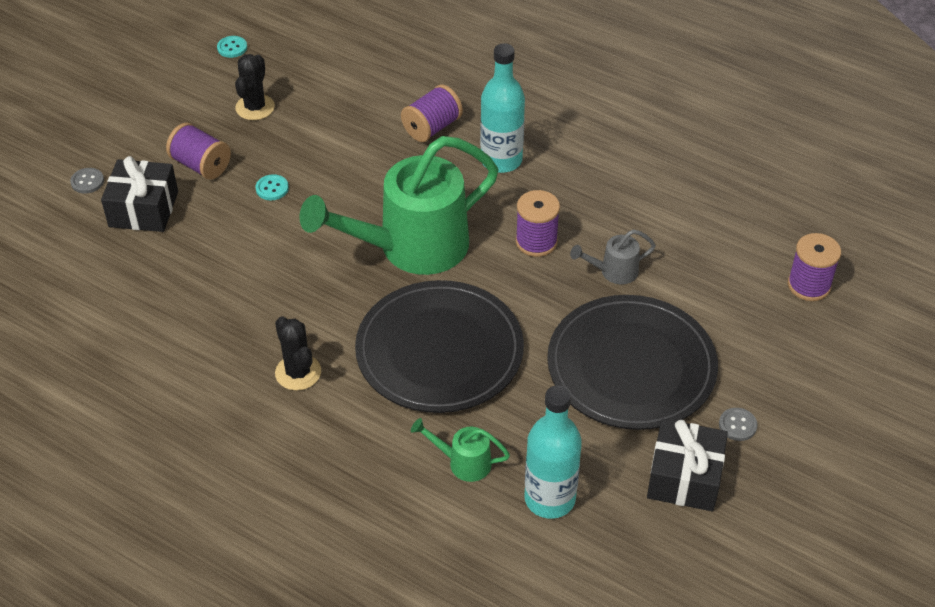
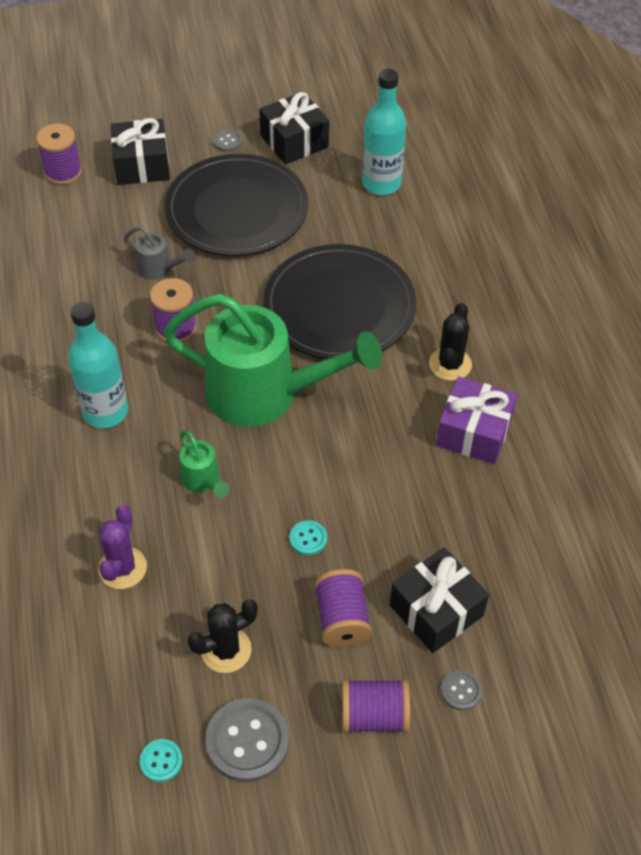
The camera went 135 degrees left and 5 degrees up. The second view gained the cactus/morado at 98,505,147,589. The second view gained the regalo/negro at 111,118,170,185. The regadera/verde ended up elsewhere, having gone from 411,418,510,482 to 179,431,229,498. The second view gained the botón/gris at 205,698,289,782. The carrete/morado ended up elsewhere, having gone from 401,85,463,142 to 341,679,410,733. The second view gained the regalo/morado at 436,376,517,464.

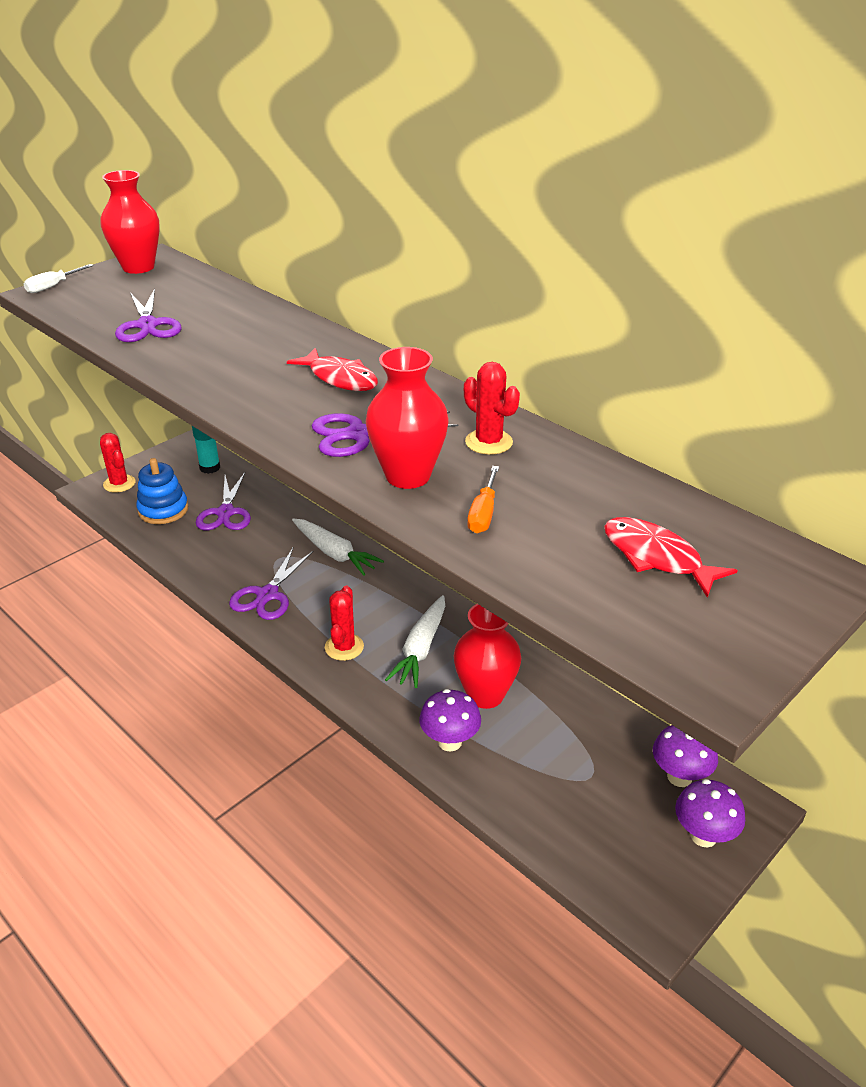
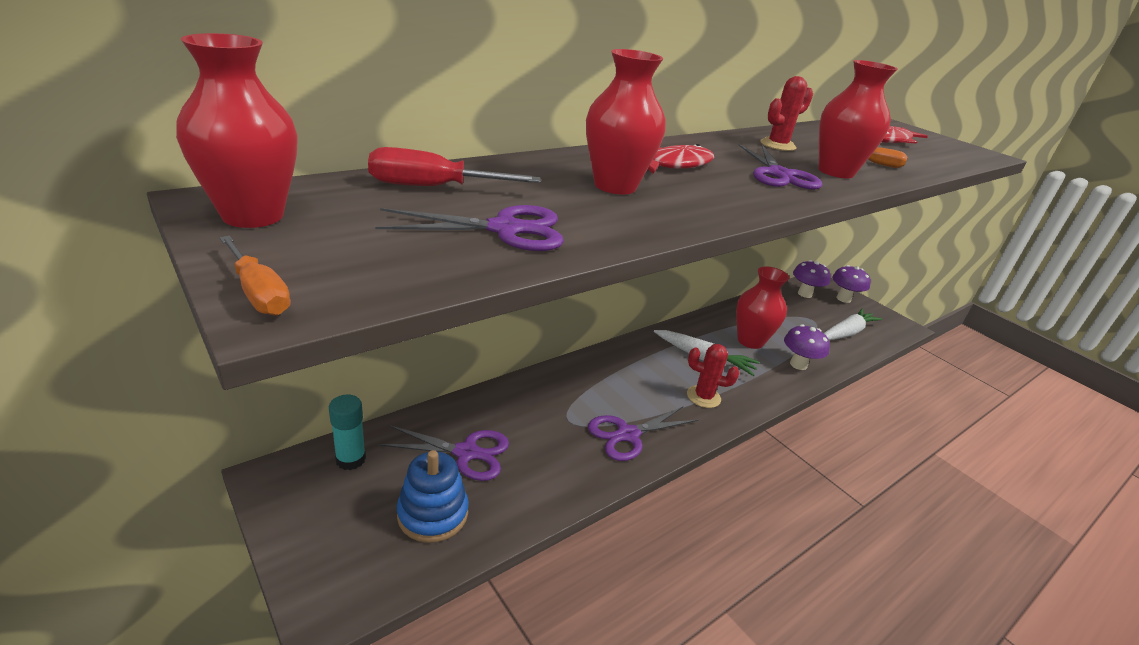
The camera went 85 degrees left and 5 degrees down. What was the destornillador/blanco at 24,264,94,293 turned into the destornillador/naranja at 219,236,291,316. The second view gained the destornillador/rojo at 368,147,541,186. The second view gained the florero/rojo at 586,49,666,195. The tijeras/morado at 229,548,313,620 ended up facing another way, 120 degrees clockwise from before. The zanahoria/blanco ended up elsewhere, having gone from 292,519,384,576 to 824,308,882,340. The second view lost the cactus/rojo at 100,433,135,493.

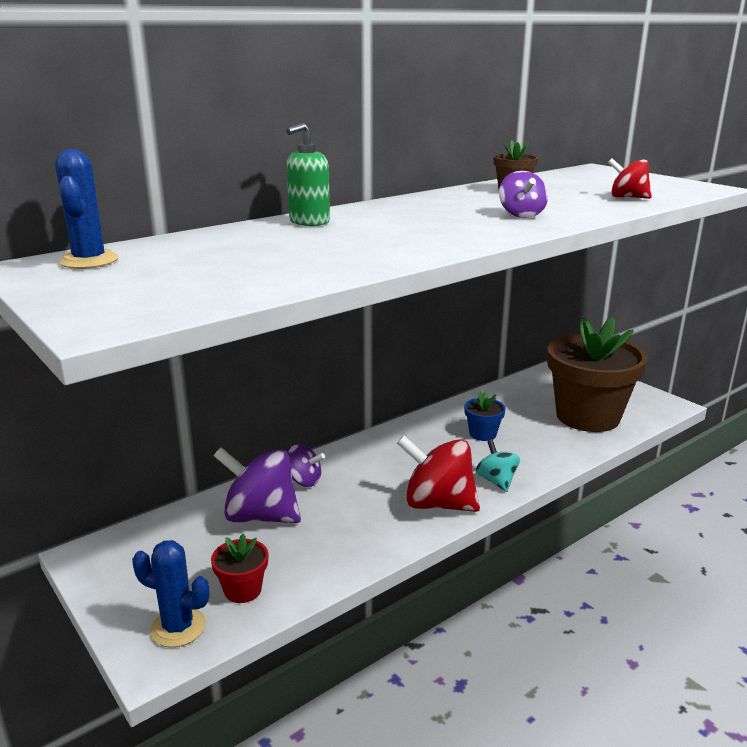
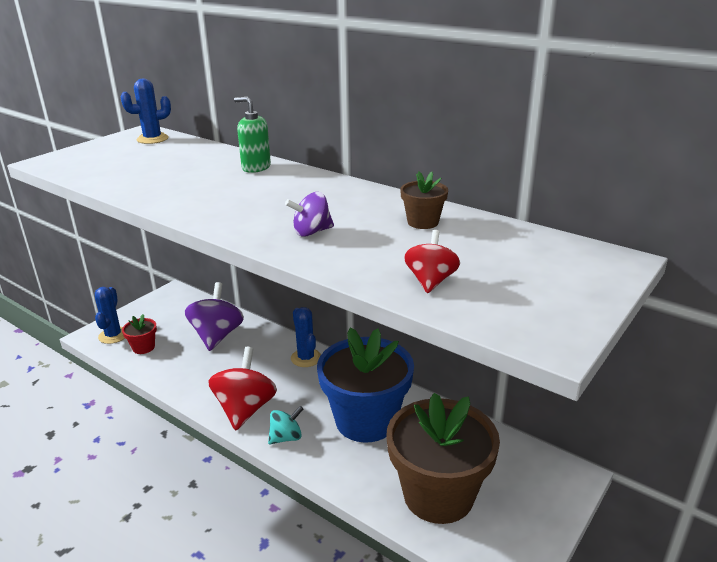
The camera went 75 degrees right and 5 degrees up. The second view gained the cactus/azul at 291,307,321,367. The size of the maceta/azul at 464,392,506,441 changed by a factor of 2.40. The second view lost the peonza/morado at 288,444,325,487.

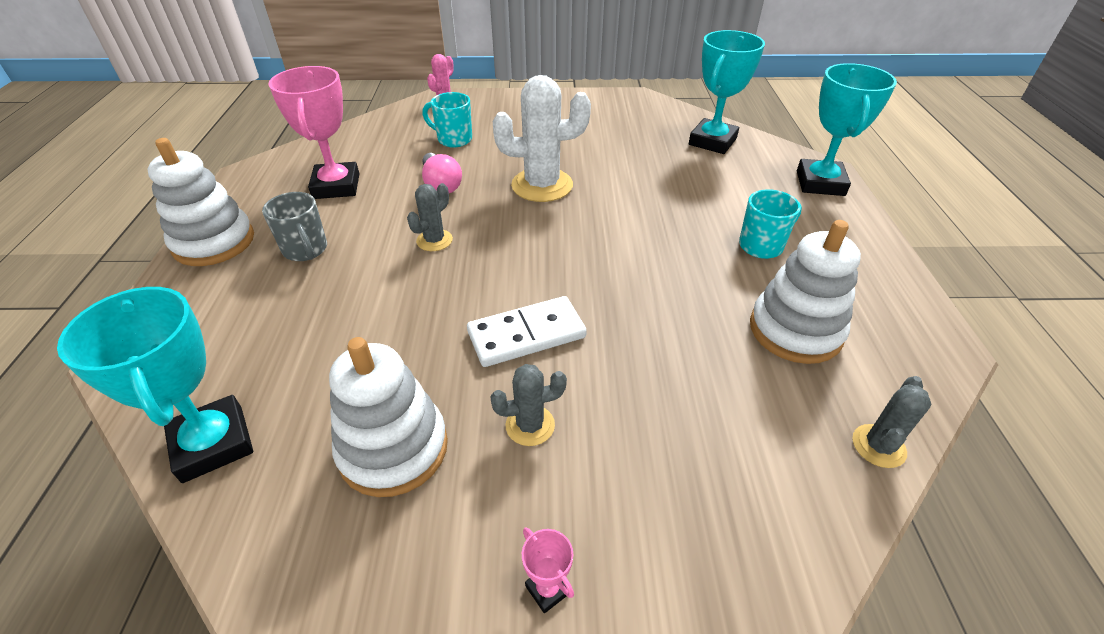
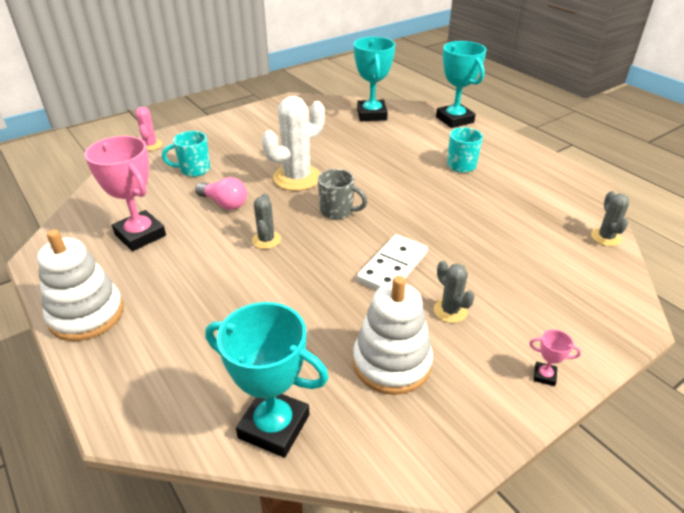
The camera went 35 degrees left and 5 degrees down. The taza/gris ended up elsewhere, having gone from 262,192,327,261 to 318,169,368,220. The cactus/gris at 490,364,567,446 ended up facing another way, 75 degrees counterclockwise from before. The second view lost the juguete apilable/blanco at 750,220,861,364.

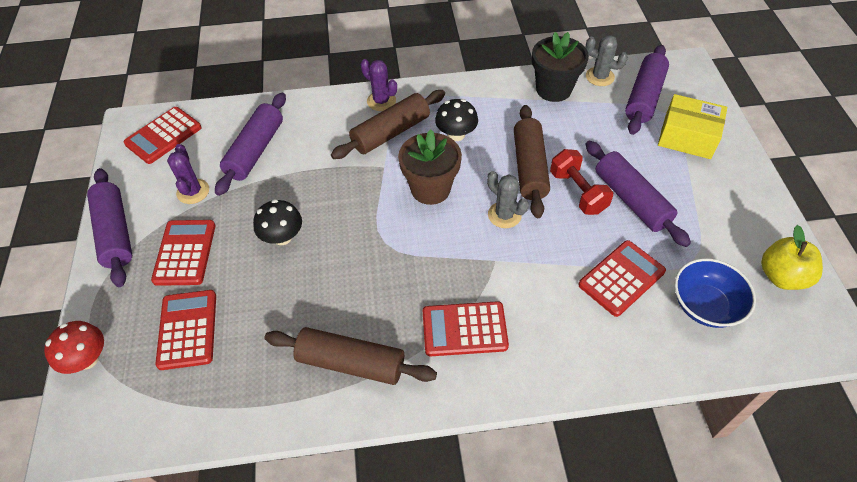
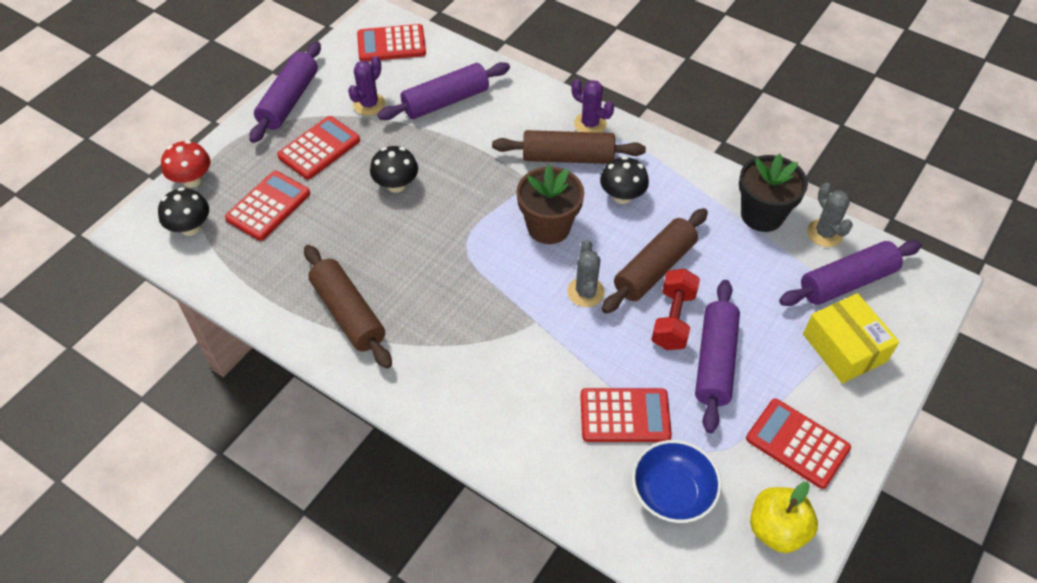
The camera went 40 degrees right and 0 degrees up. The second view gained the seta/negro at 158,187,209,236. The cactus/morado at 361,59,397,111 ended up facing another way, 45 degrees counterclockwise from before. The calculadora/rojo ended up elsewhere, having gone from 423,301,509,356 to 746,399,851,489.

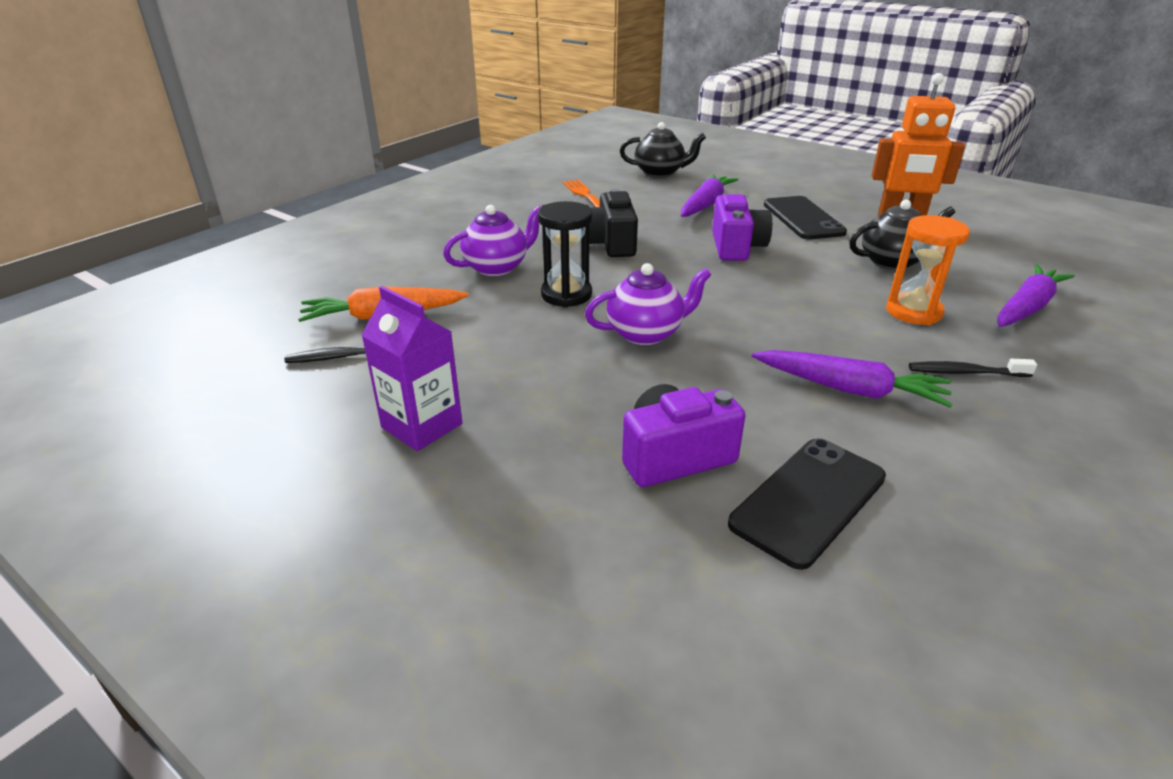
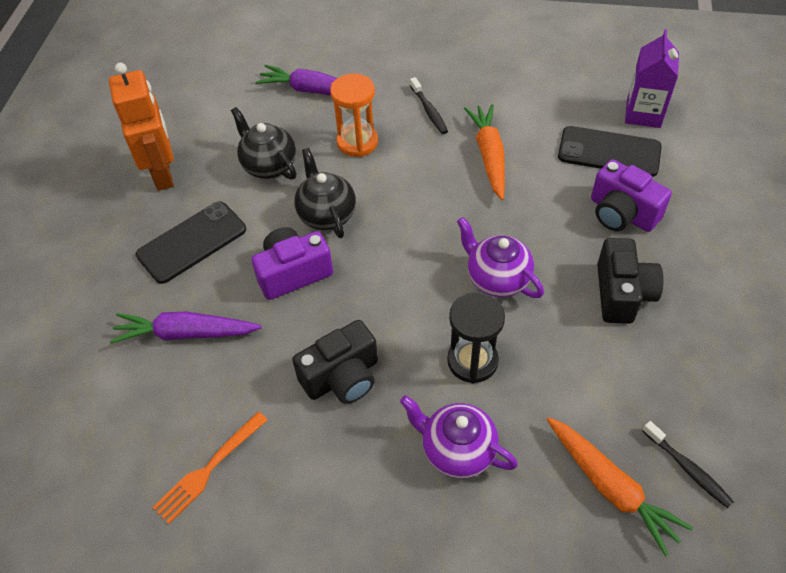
The camera went 115 degrees left and 20 degrees up. The tetera/negro ended up elsewhere, having gone from 620,122,706,178 to 294,148,356,238. What was the zanahoria/morado at 751,350,953,408 turned into the zanahoria/naranja at 464,104,505,200. The second view gained the cámara/negro at 597,238,664,324. The cartón de leche/morado ended up elsewhere, having gone from 361,286,462,451 to 625,29,679,128.

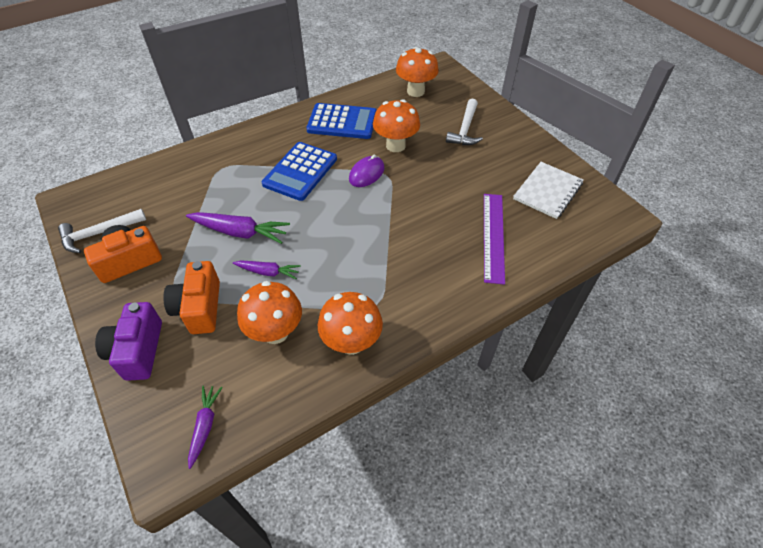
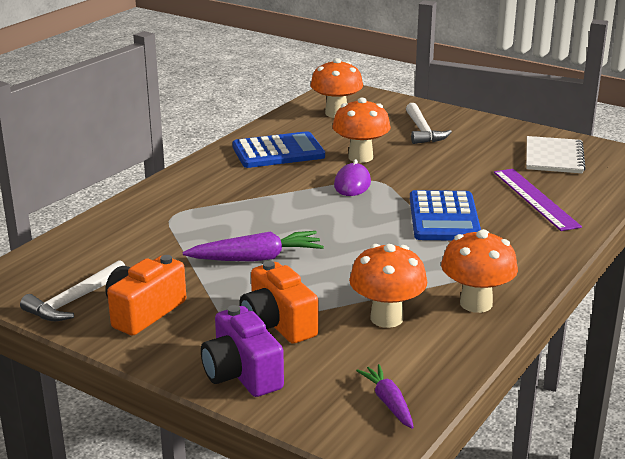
The camera went 25 degrees left and 25 degrees down. The calculadora/azul ended up elsewhere, having gone from 262,142,337,201 to 410,190,481,241. The second view lost the zanahoria/morado at 233,260,301,279.

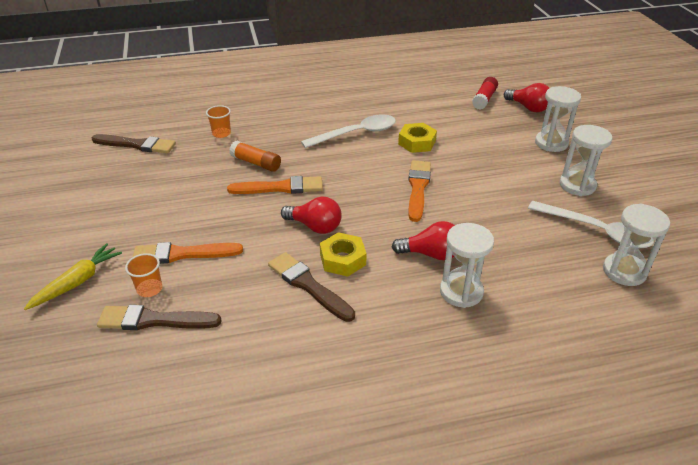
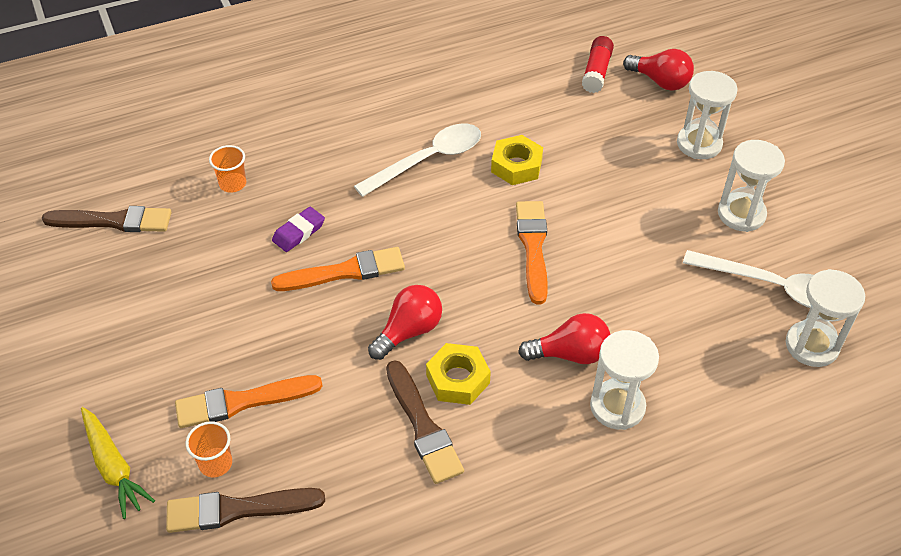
The camera went 10 degrees left and 10 degrees up. The zanahoria/amarillo at 24,243,122,310 ended up facing another way, 120 degrees clockwise from before. Where the barra de pegamento/naranja stood at 229,141,281,172, the goma de borrar/morado came to stand at 272,207,325,252. The bombilla/rojo at 281,197,342,234 ended up facing another way, 60 degrees counterclockwise from before. The pincel/marrón at 268,252,355,322 ended up facing another way, 150 degrees counterclockwise from before.

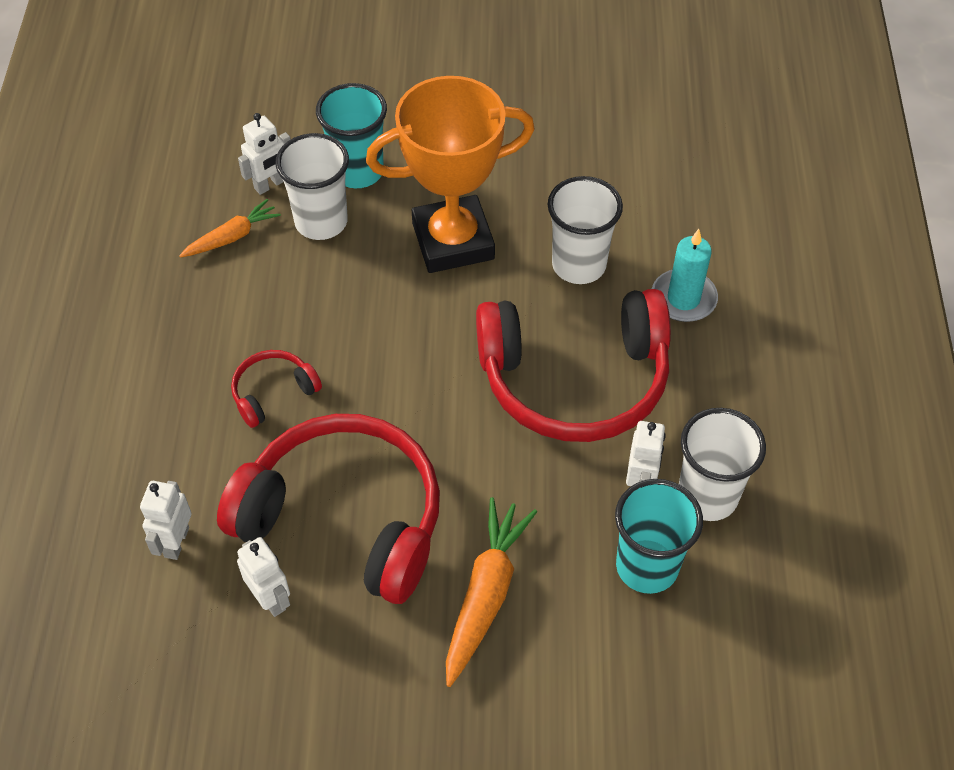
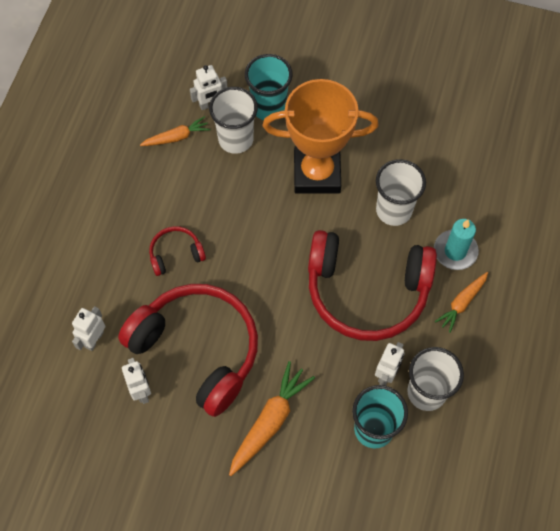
The camera went 15 degrees right and 10 degrees up. The second view gained the zanahoria/naranja at 435,272,488,333.

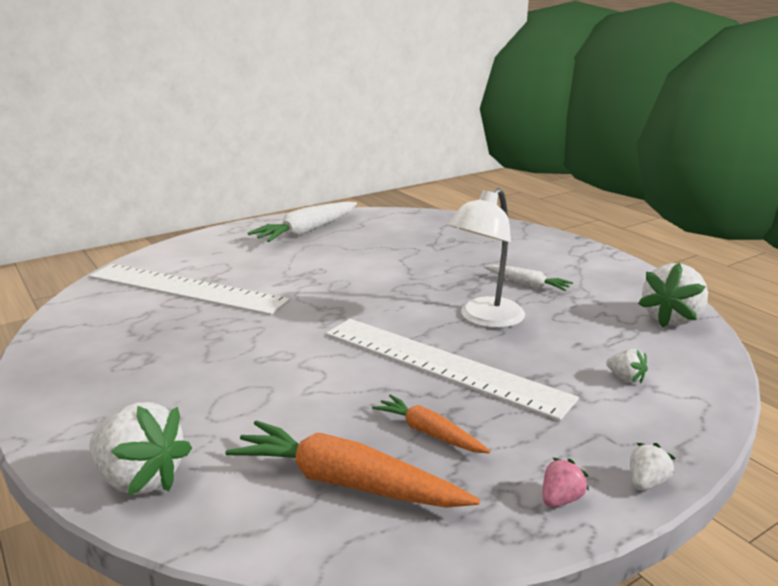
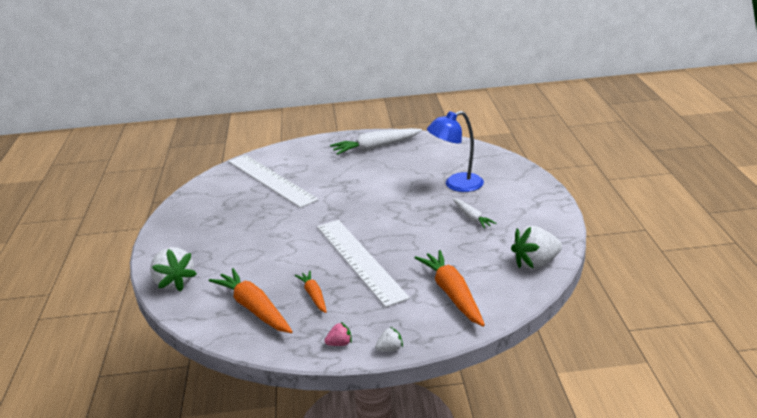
The camera went 30 degrees right and 5 degrees up. Where the fresa/blanco stood at 606,349,648,384, the zanahoria/naranja came to stand at 414,250,485,327. The second view gained the lámpara/azul at 427,111,484,192. The second view lost the lámpara/blanco at 448,188,525,328.

